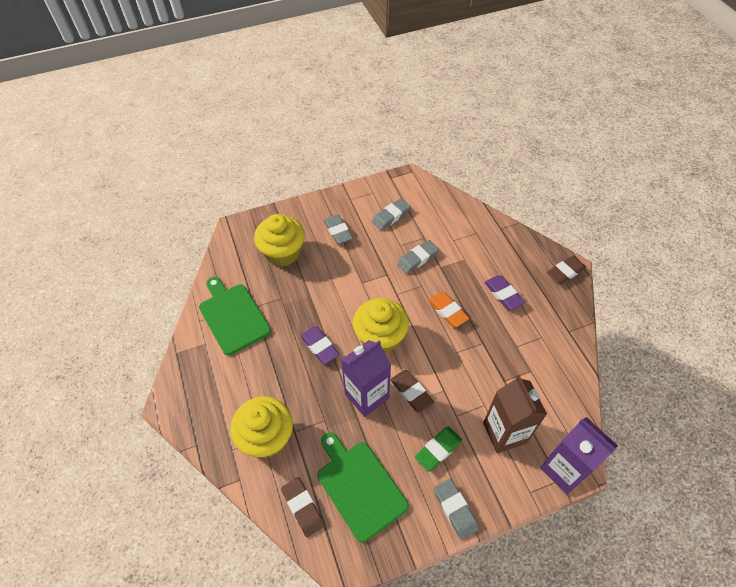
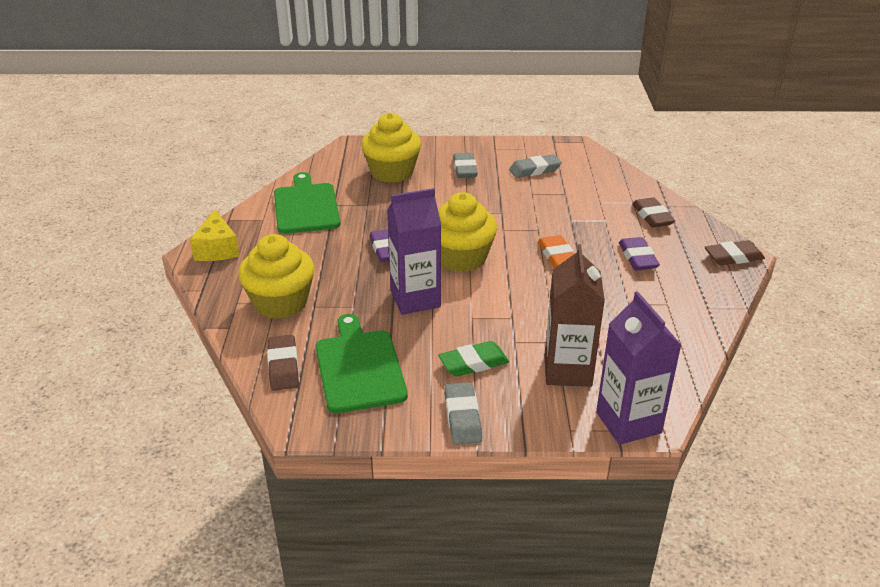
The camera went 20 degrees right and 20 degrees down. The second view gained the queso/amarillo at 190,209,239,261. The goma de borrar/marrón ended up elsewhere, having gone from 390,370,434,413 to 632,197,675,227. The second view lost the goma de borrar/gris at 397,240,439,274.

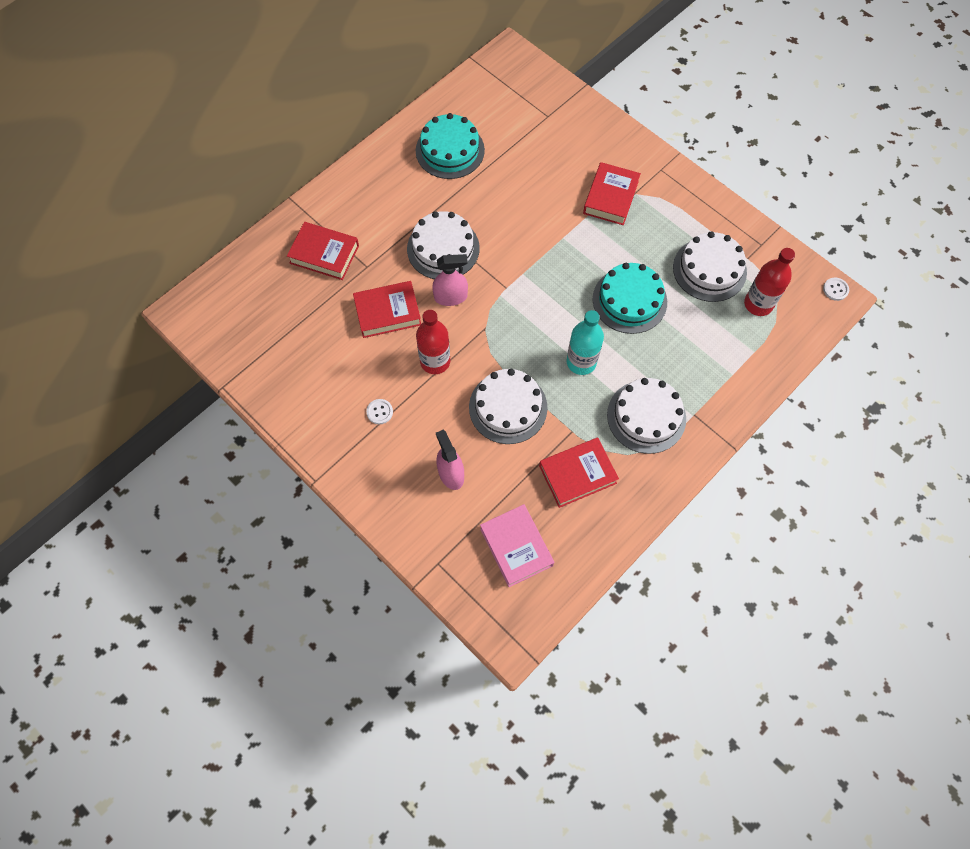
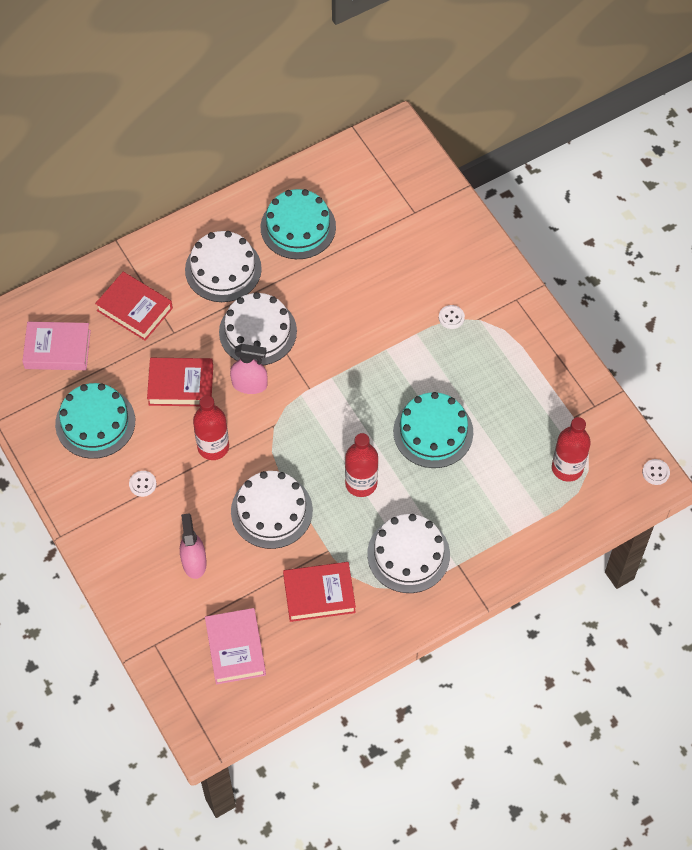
The camera went 15 degrees right and 5 degrees down. The second view gained the libro/rosa at 22,322,91,370. The second view gained the tarta/turquesa at 55,383,135,459. The tarta/blanco ended up elsewhere, having gone from 673,231,747,302 to 185,231,262,302. What was the botella/turquesa at 567,310,604,375 turned into the botella/rojo at 345,433,378,497. Where the libro/rojo stood at 583,162,641,225, the botón/blanco came to stand at 439,305,465,329.

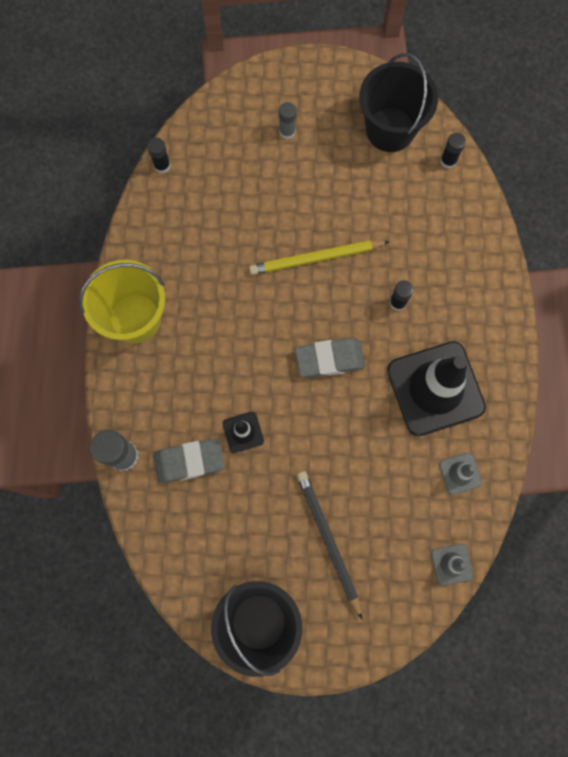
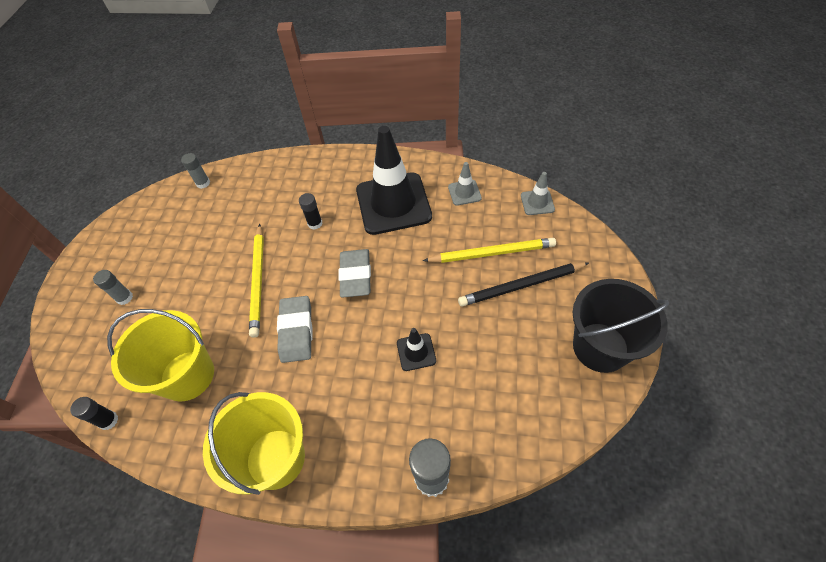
The camera went 80 degrees left and 20 degrees down. The second view gained the balde/amarillo at 107,309,214,401. What was the barra de pegamento/negro at 440,133,466,169 turned into the barra de pegamento/gris at 181,153,210,189. The goma de borrar/gris ended up elsewhere, having gone from 153,438,225,483 to 277,296,312,363. The second view gained the lápiz/amarillo at 423,238,556,263. The second view lost the balde/negro at 359,53,438,152.

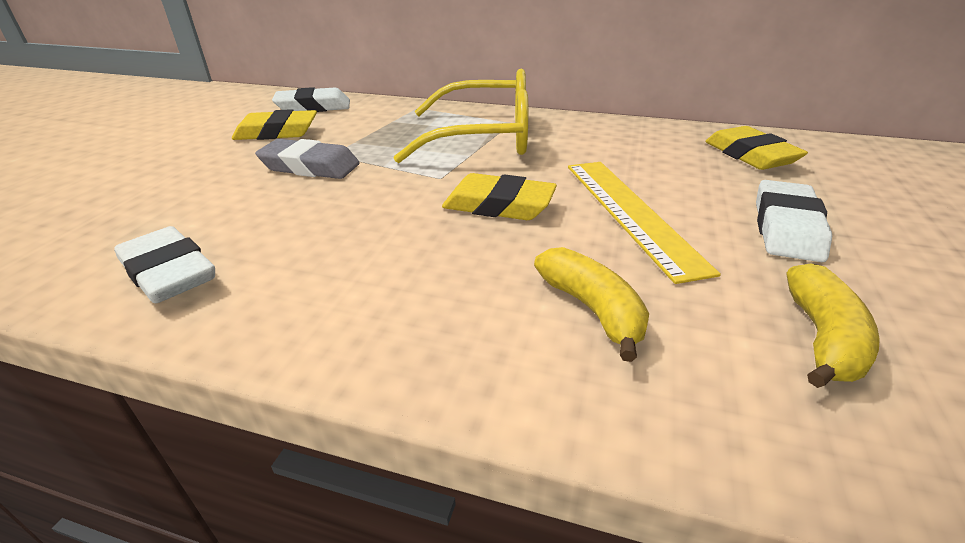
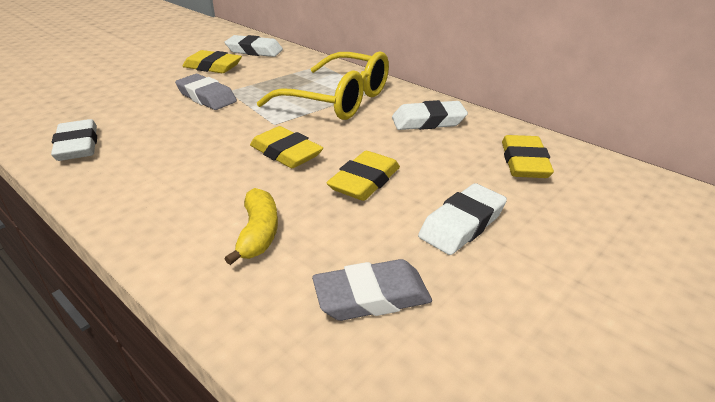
The camera went 25 degrees right and 0 degrees up. Where the plátano/amarillo stood at 787,263,880,388, the goma de borrar/gris came to stand at 312,259,432,321. Where the regla/amarillo stood at 568,162,721,284, the goma de borrar/amarillo came to stand at 326,151,400,201. The second view gained the goma de borrar/blanco at 392,100,468,130.

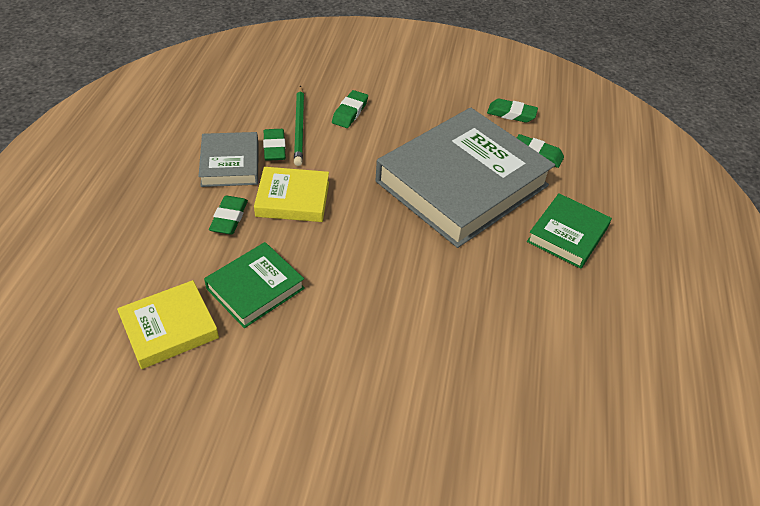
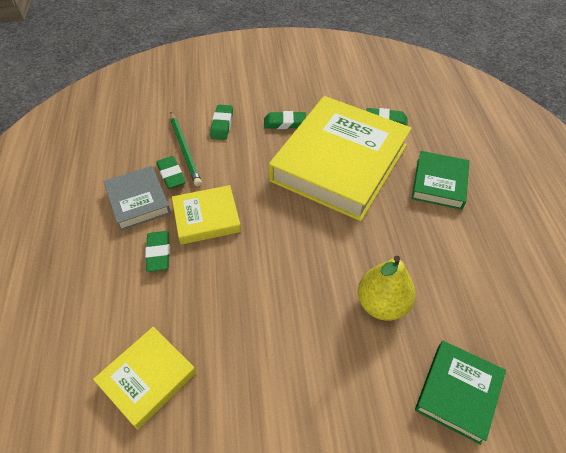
The camera went 15 degrees left and 5 degrees up. The goma de borrar/verde ended up elsewhere, having gone from 487,99,538,123 to 264,111,306,129. What was the libro/gris at 376,108,555,248 turned into the libro/amarillo at 269,96,412,221. The second view gained the pera/amarillo at 358,256,415,321. The libro/verde ended up elsewhere, having gone from 204,242,305,328 to 415,341,506,445.

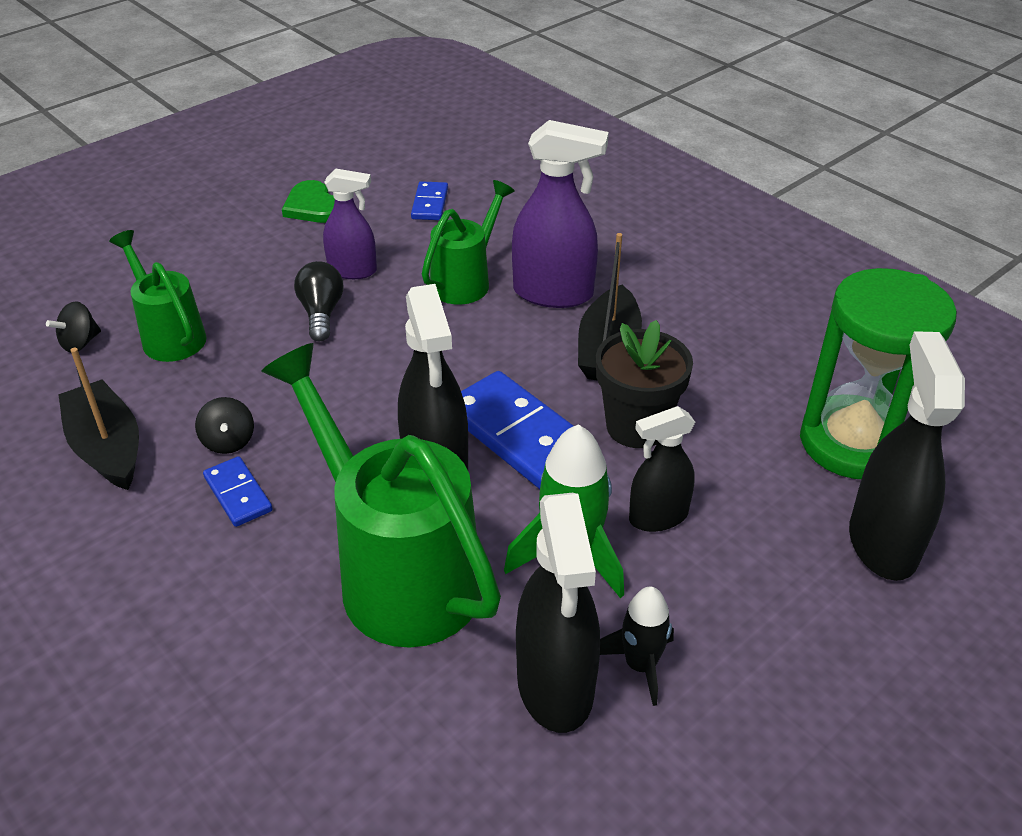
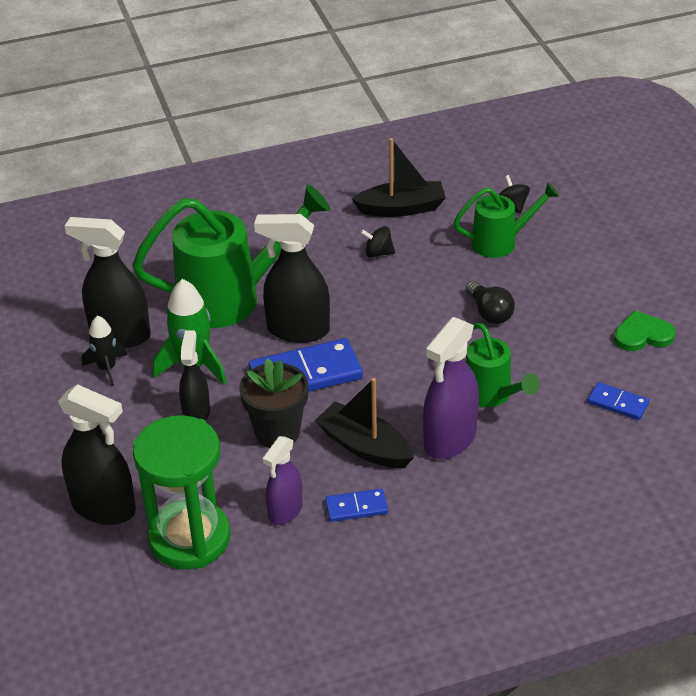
The camera went 115 degrees right and 0 degrees up. The pulverizador/morado ended up elsewhere, having gone from 323,169,377,279 to 262,436,303,525. The ficha de dominó/azul ended up elsewhere, having gone from 203,456,273,527 to 325,489,388,522. The bombilla/negro at 294,261,344,341 ended up facing another way, 45 degrees clockwise from before.

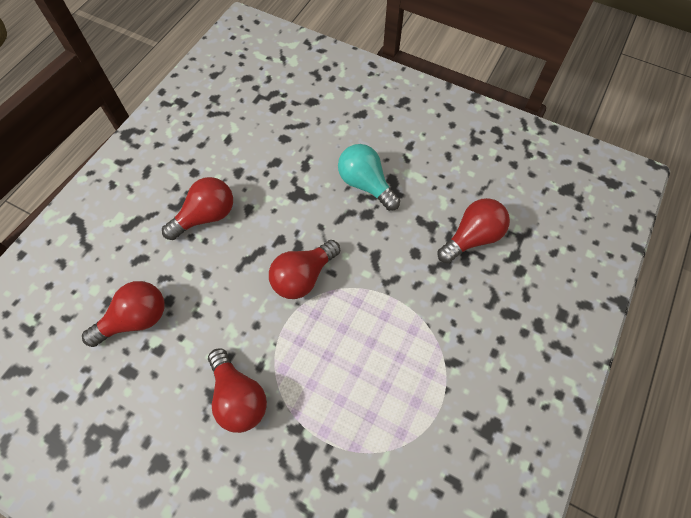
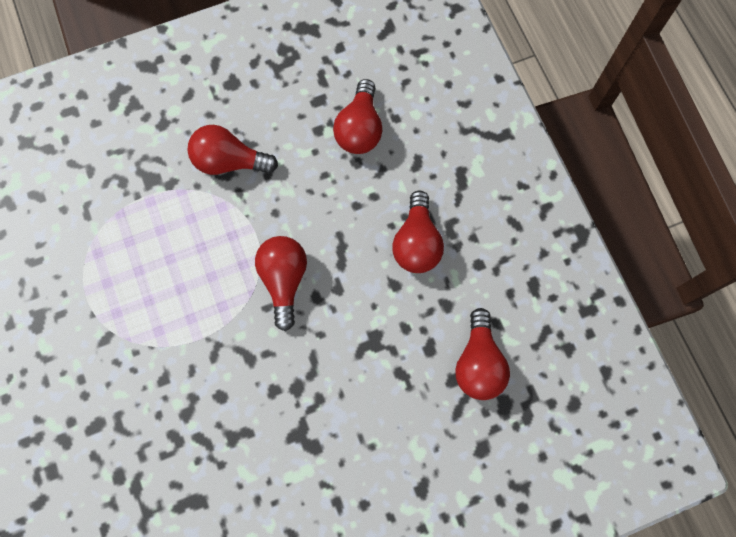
The camera went 130 degrees right and 10 degrees up. The bombilla/rojo ended up elsewhere, having gone from 438,198,510,263 to 455,308,510,400. The second view lost the bombilla/turquesa at 338,144,400,211.

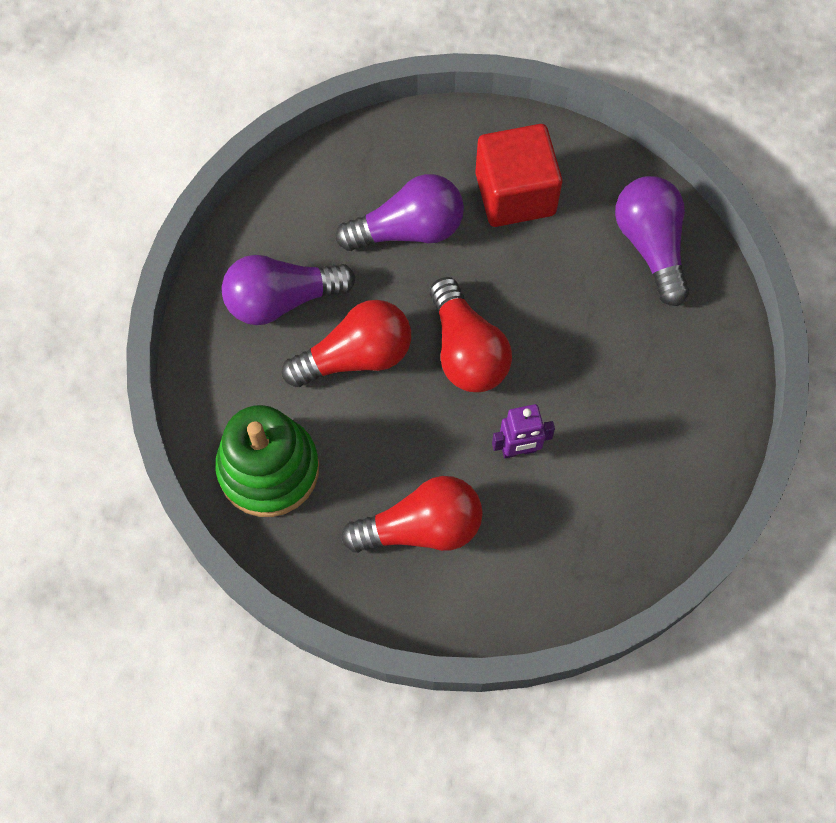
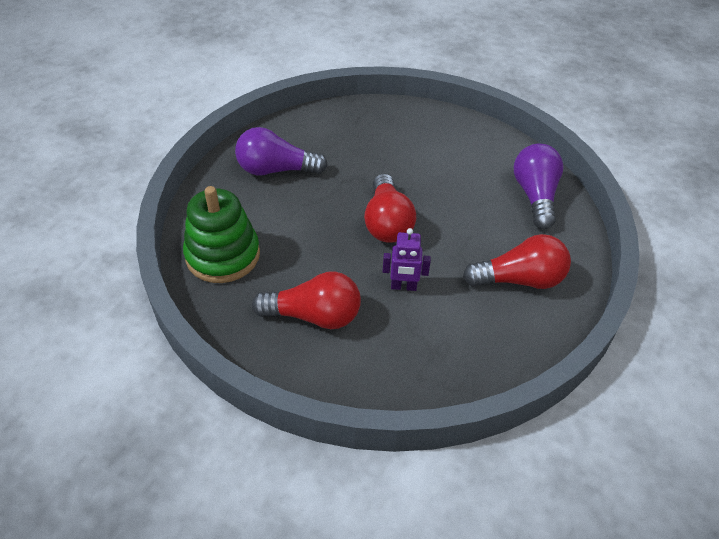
The camera went 15 degrees right and 20 degrees down. The bombilla/rojo ended up elsewhere, having gone from 282,300,411,387 to 463,234,571,289. The second view lost the bombilla/morado at 335,174,464,251. The second view lost the cubo/rojo at 475,124,562,227.

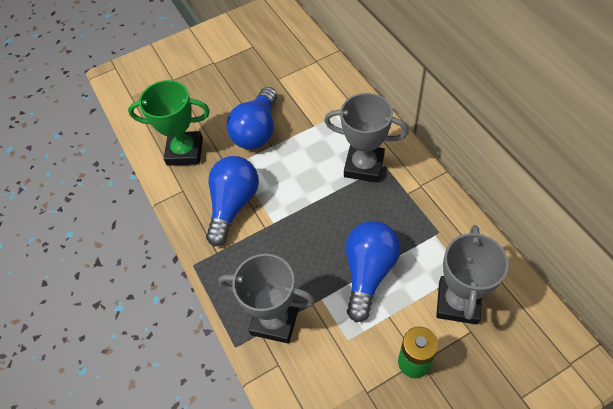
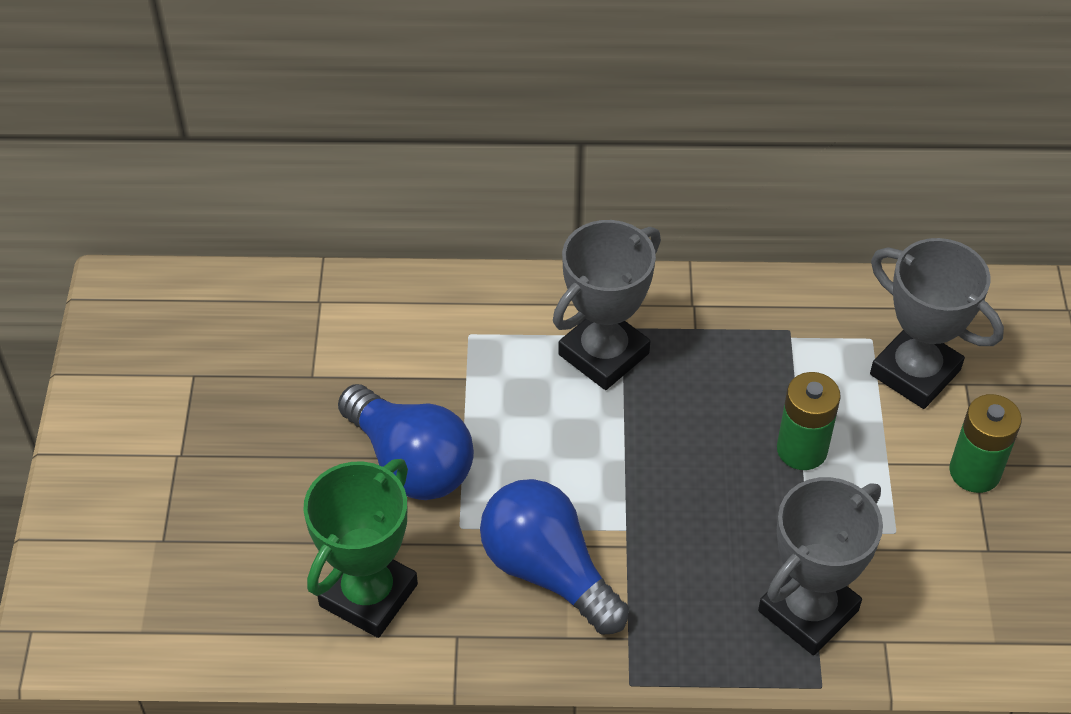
The camera went 65 degrees left and 5 degrees down. Where the bombilla/azul stood at 346,221,401,322, the pila/verde came to stand at 777,372,841,470.

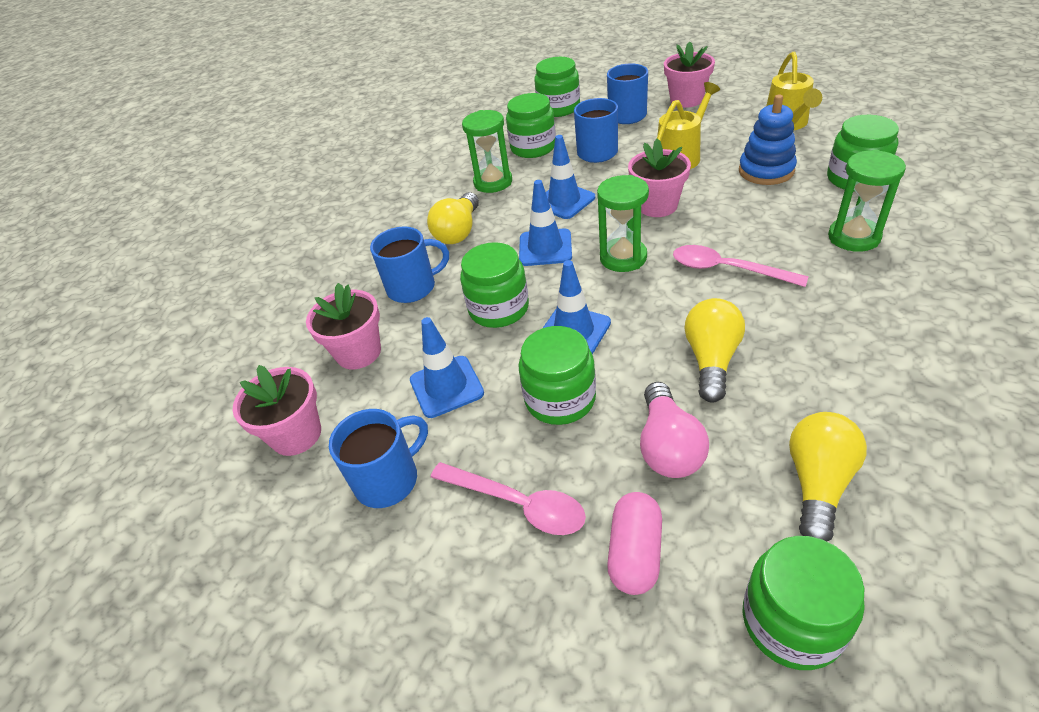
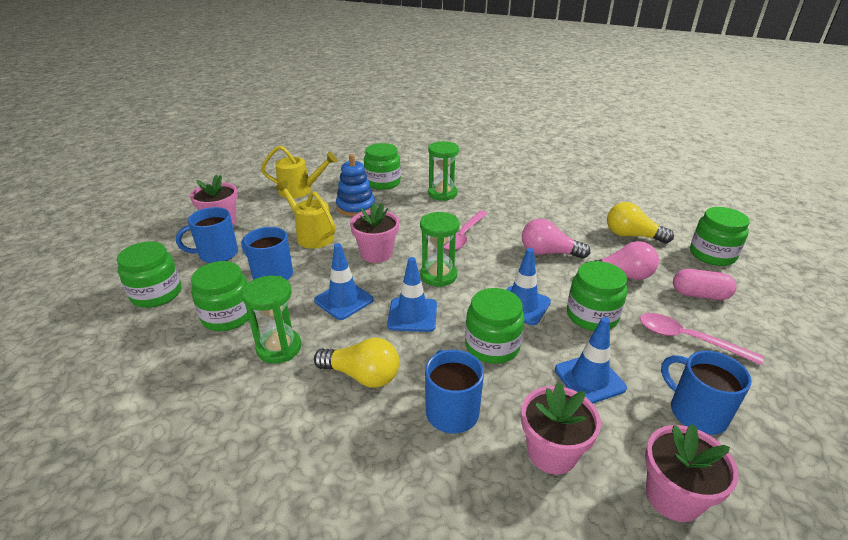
The camera went 95 degrees left and 10 degrees down. What was the bombilla/amarillo at 685,298,745,403 turned into the bombilla/rosa at 522,219,590,259. The cuchara/rosa at 431,462,586,535 ended up facing another way, 90 degrees counterclockwise from before.

